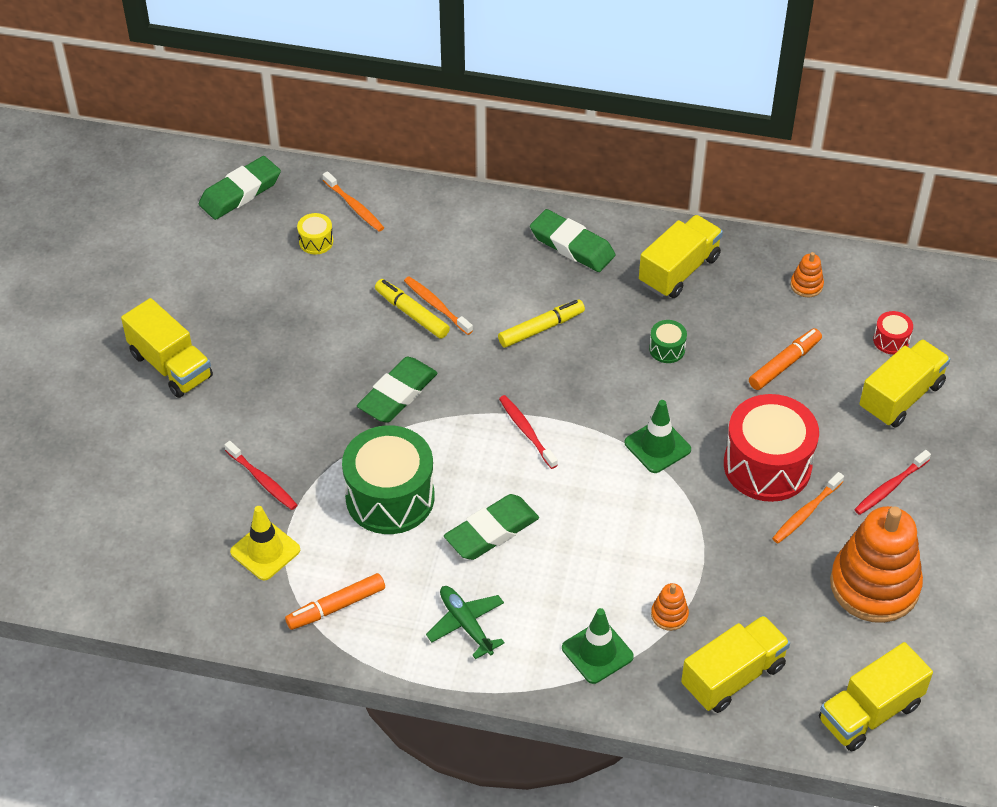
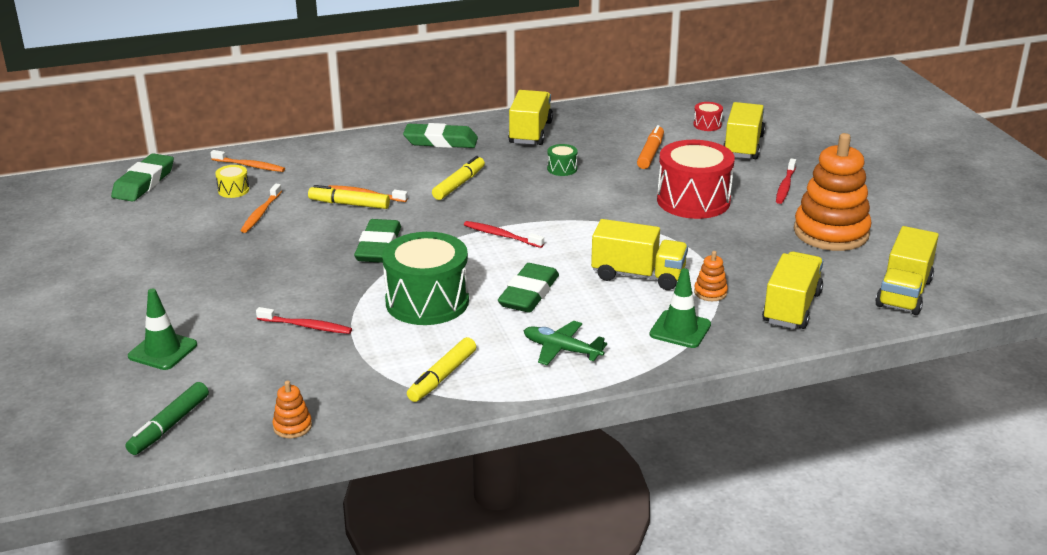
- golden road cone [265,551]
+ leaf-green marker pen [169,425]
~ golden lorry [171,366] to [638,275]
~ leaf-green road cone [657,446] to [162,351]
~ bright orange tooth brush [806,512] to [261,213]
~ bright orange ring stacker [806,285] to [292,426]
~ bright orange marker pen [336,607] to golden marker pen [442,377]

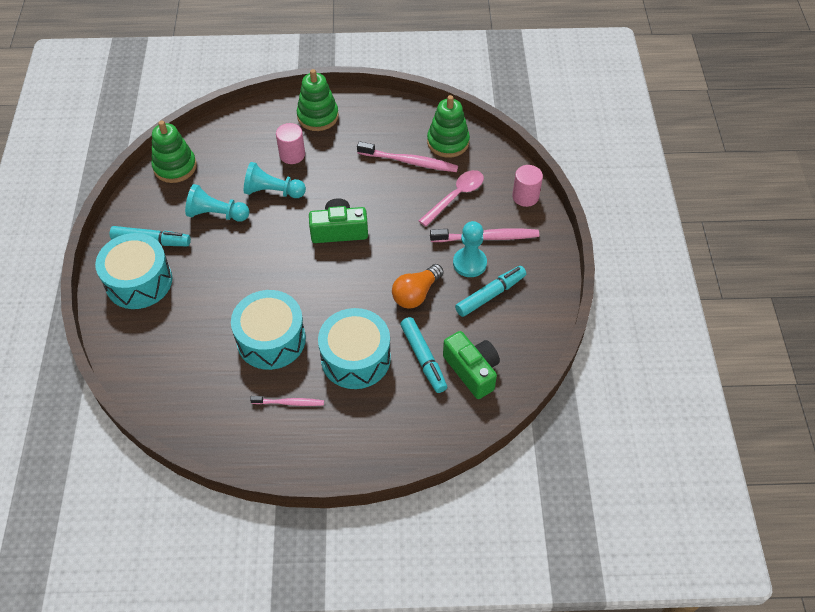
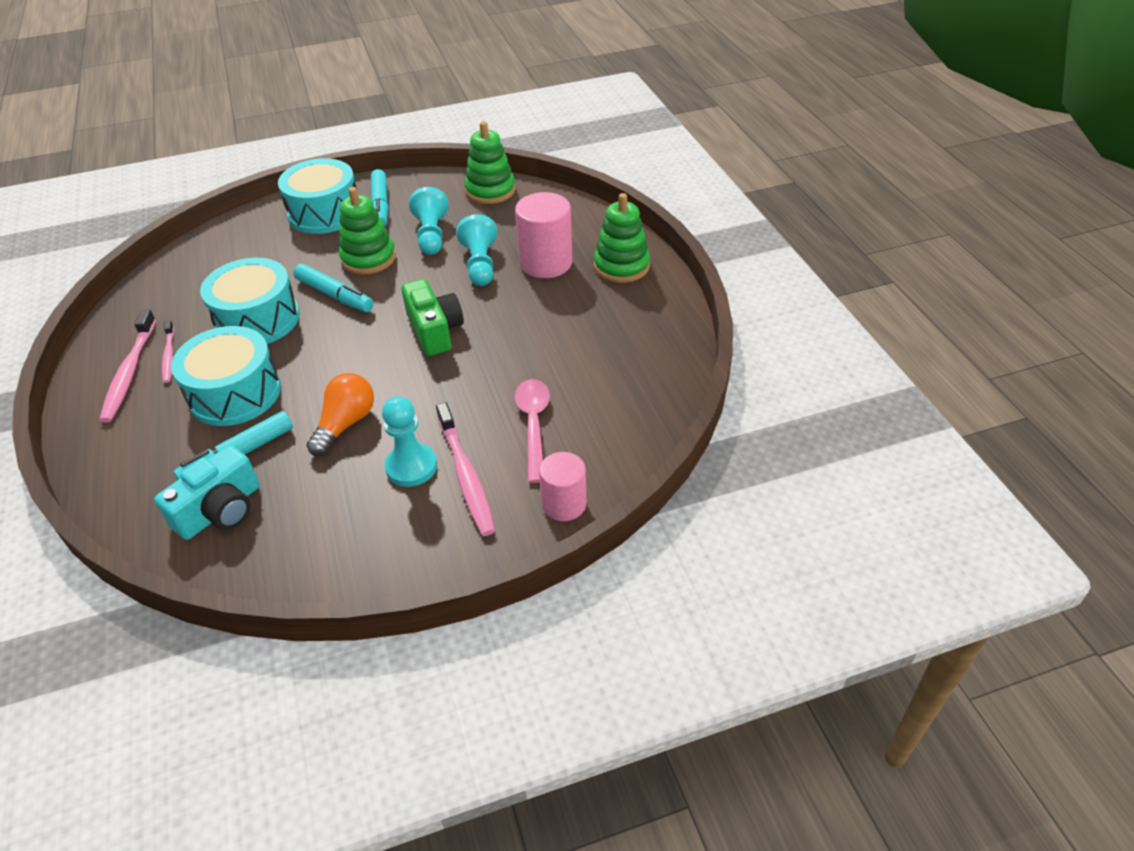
~ rosy tooth brush [410,162] to [129,372]
~ leaf-green ring stacker [448,142] to [368,258]
~ turquoise marker pen [490,295] to [335,295]
~ leaf-green photo camera [472,370] to turquoise photo camera [220,510]
~ bright orange light bulb [416,294] = [345,424] 90 degrees clockwise
~ rosy tablespoon [456,196] = [533,425] 120 degrees counterclockwise
~ rosy cylinder shape [292,155] = [546,263] x1.56

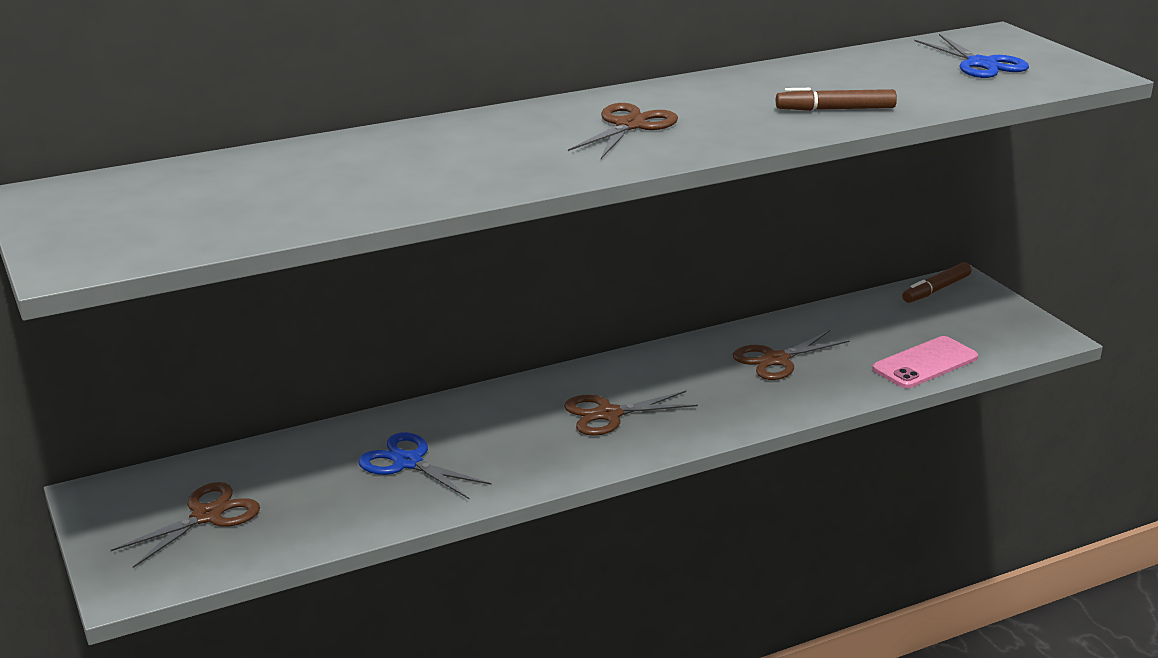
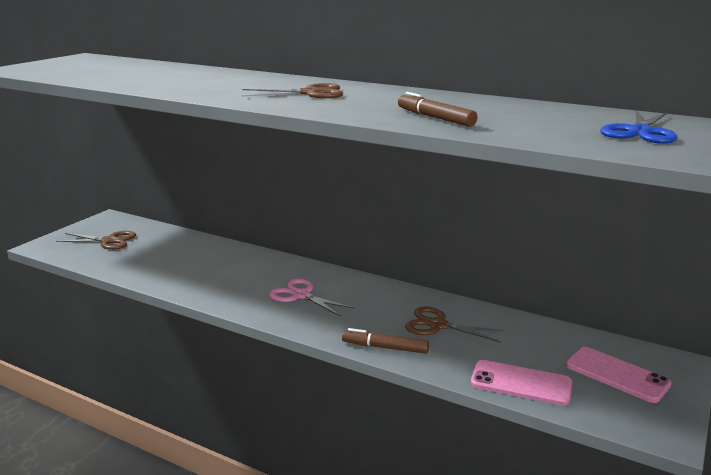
- cobalt pair of scissors [408,462]
+ rosy phone [616,375]
~ russet marker pen [936,290] to [385,347]
~ russet pair of scissors [609,414] to rosy pair of scissors [300,295]

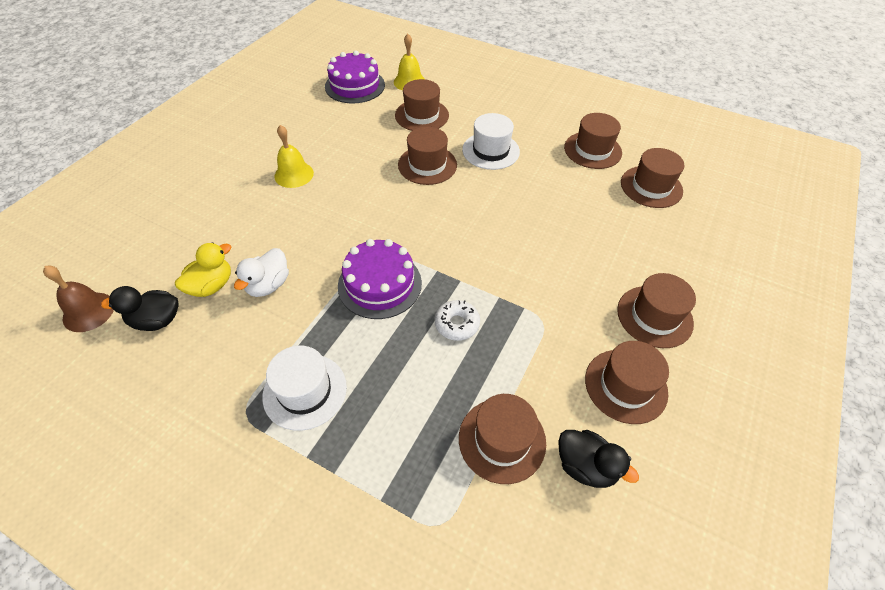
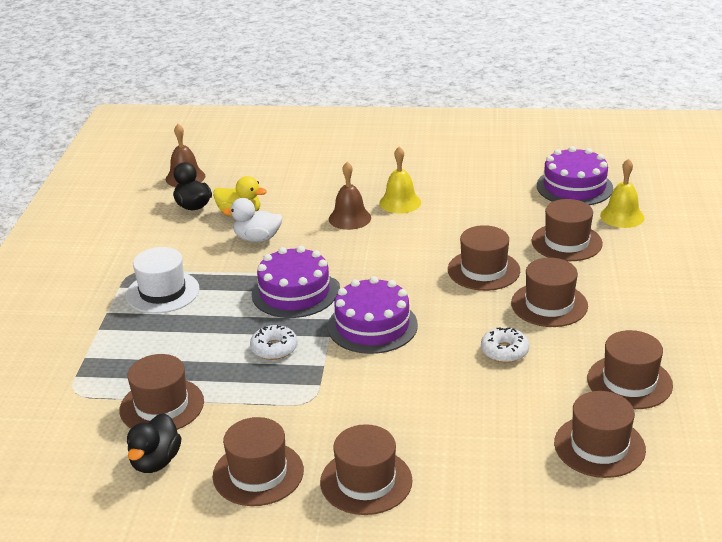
+ royal purple cake [372,326]
+ russet school bell [349,218]
+ snow-white donut [504,351]
~ snow-white hat [490,151] to russet hat [549,304]

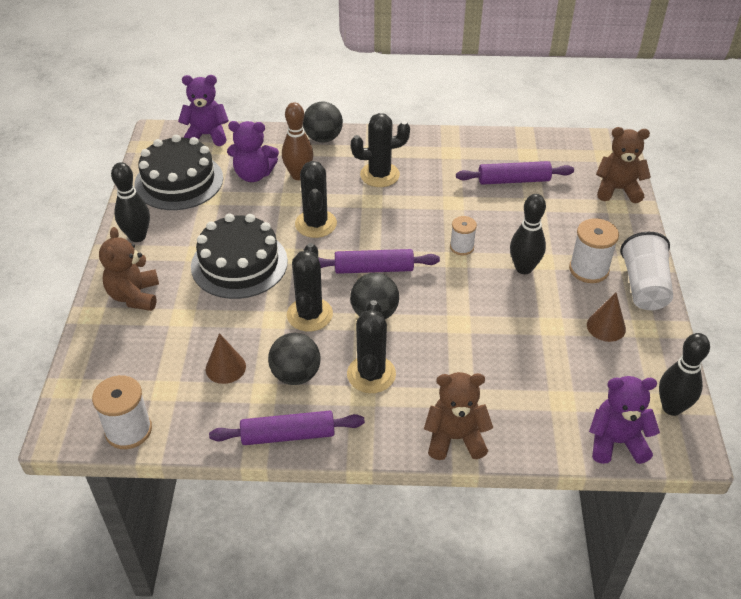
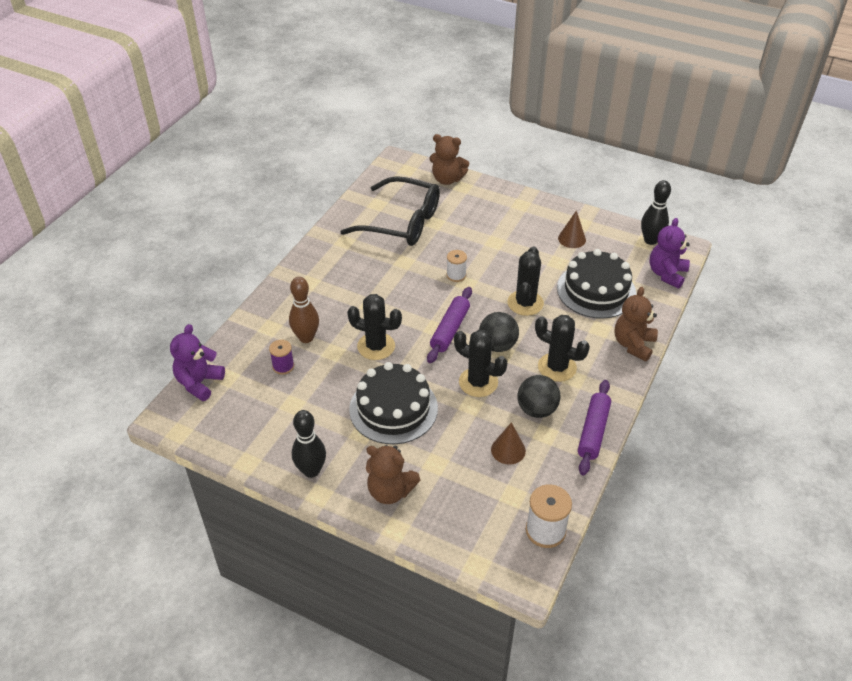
- ebony sphere [323,138]
- ebony bowling pin [524,268]
- snow-white spool [589,269]
- snow-white beaker [644,286]
~ ebony cake [179,181] to [596,290]
~ ebony saguaro cactus [379,175] to [525,303]
~ royal purple stuffed bear [254,175] to royal purple spool [283,366]
~ royal purple rolling pin [513,180] to ebony glasses [402,222]
~ russet stuffed bear [617,190] = [447,179] 105 degrees counterclockwise

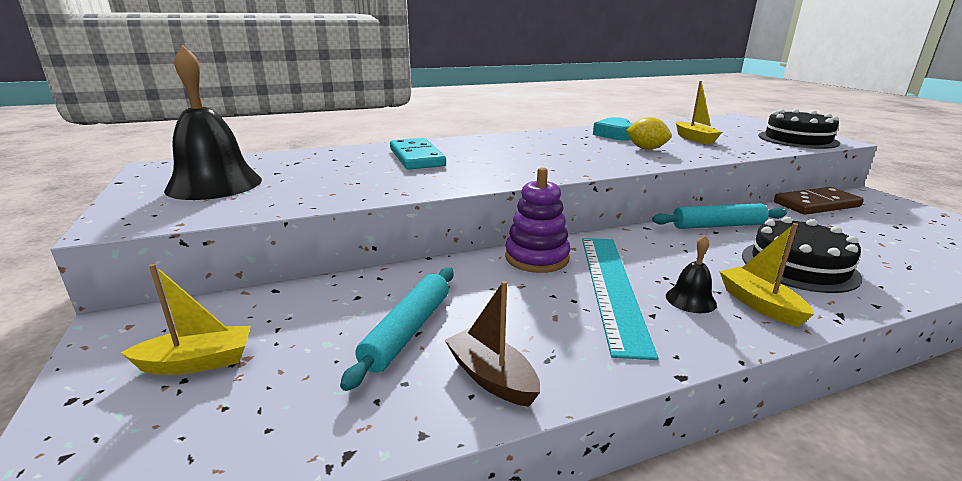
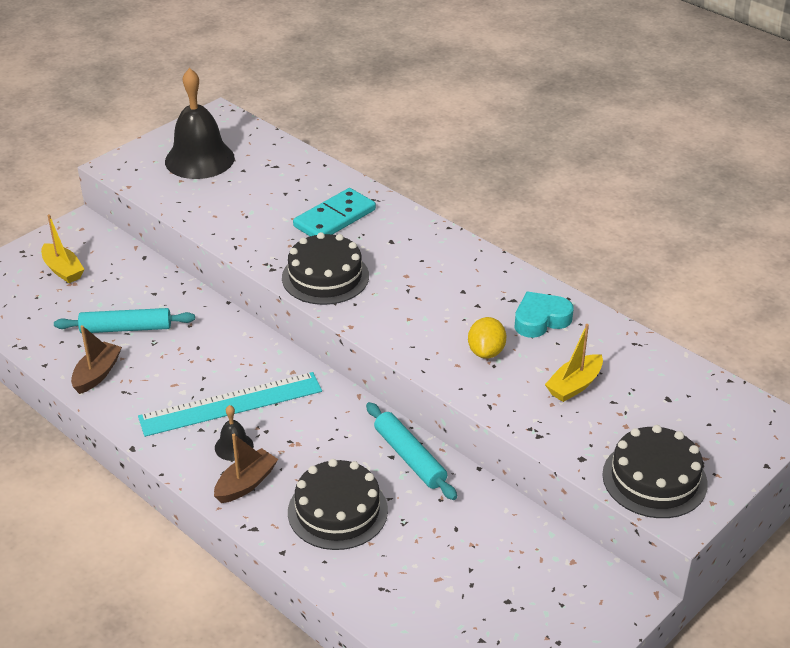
- royal purple ring stacker [537,258]
- russet domino piece [816,204]
+ ebony cake [325,277]
~ golden boat [759,304] to russet boat [246,484]

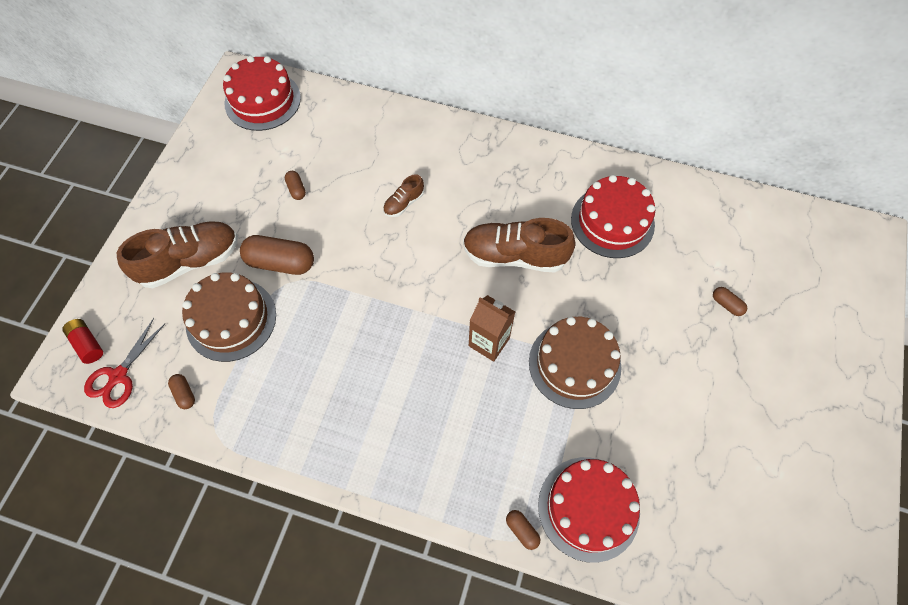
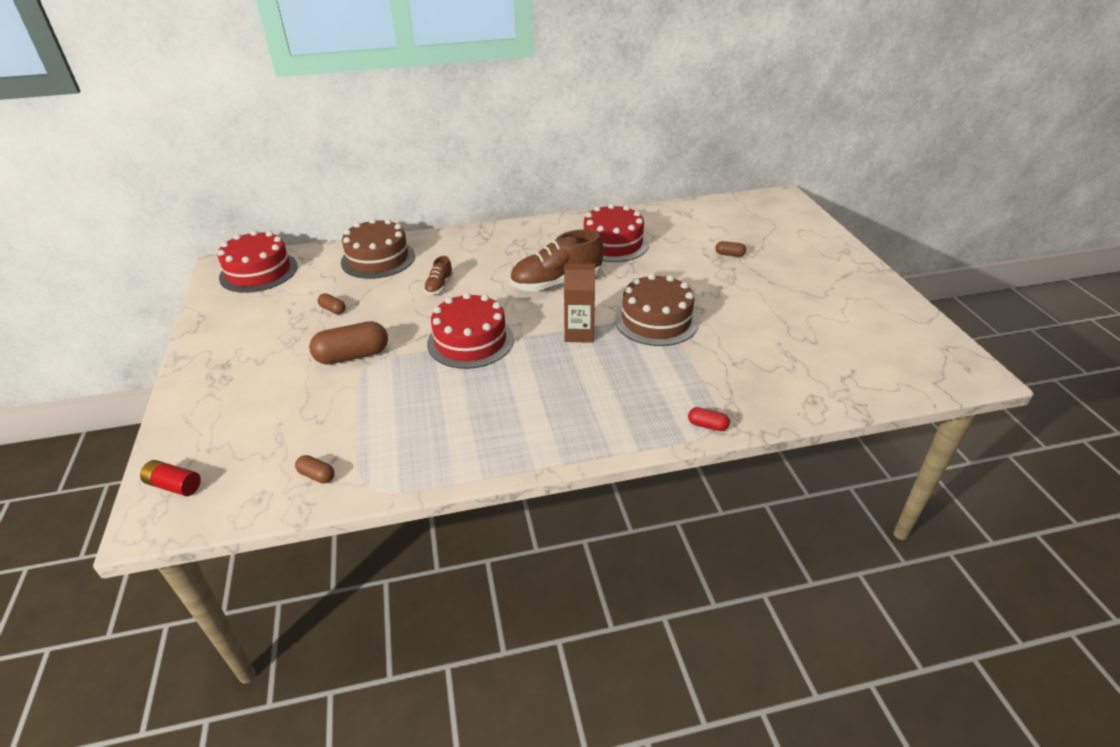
- scarlet pair of scissors [118,376]
- russet lace-up shoe [190,261]
~ russet cake [231,319] to [378,259]
~ scarlet cake [588,508] to [470,341]
~ russet pill [522,530] to scarlet pill [707,425]

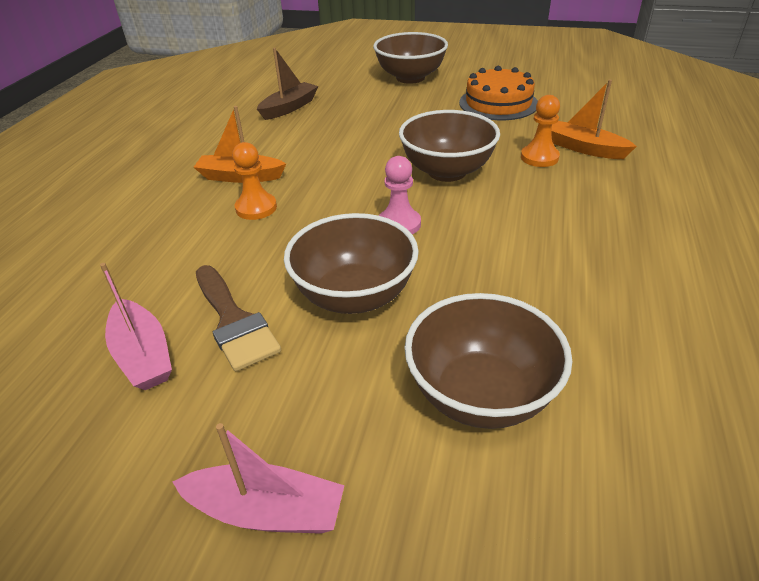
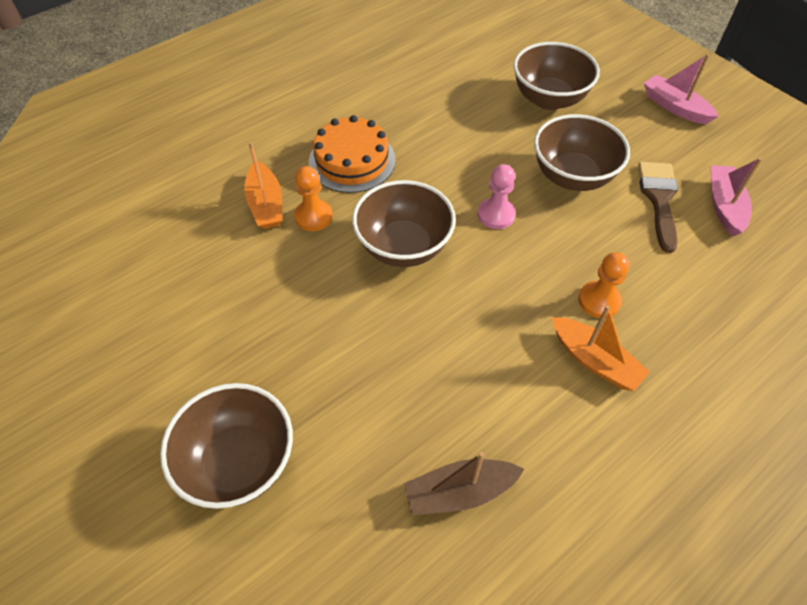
~ bright orange cake [498,103] to [352,161]

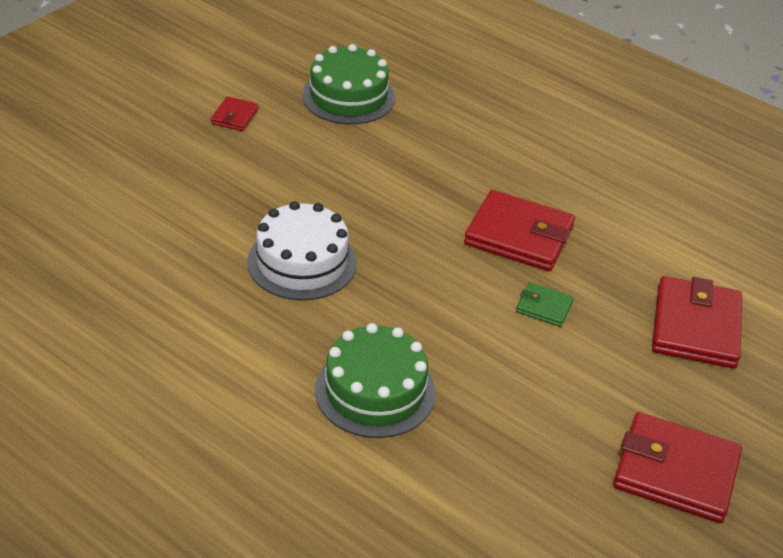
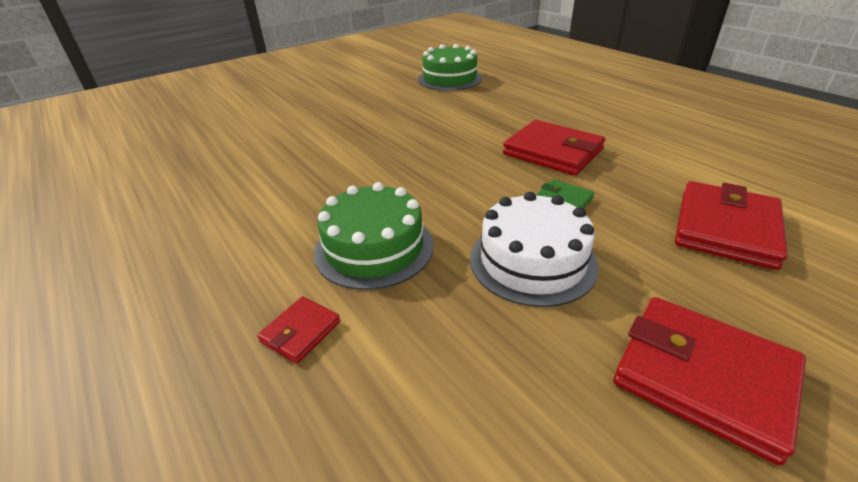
~ scarlet wallet [234,116] to [300,332]
~ snow-white cake [302,262] to [532,261]

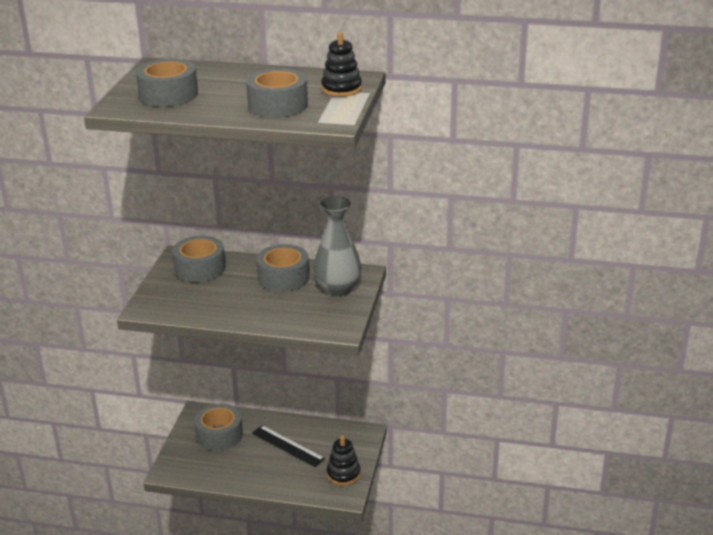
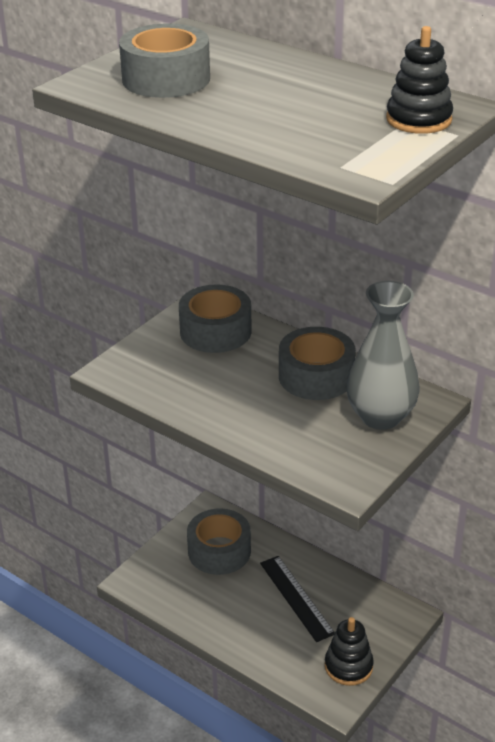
- gray roll of tape [278,105]

